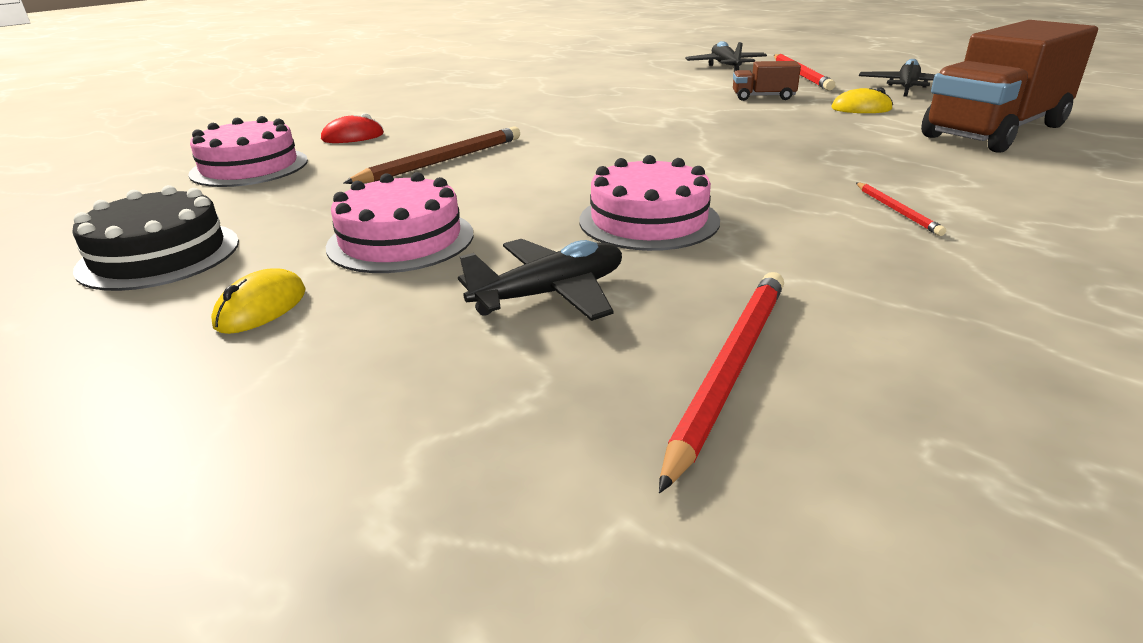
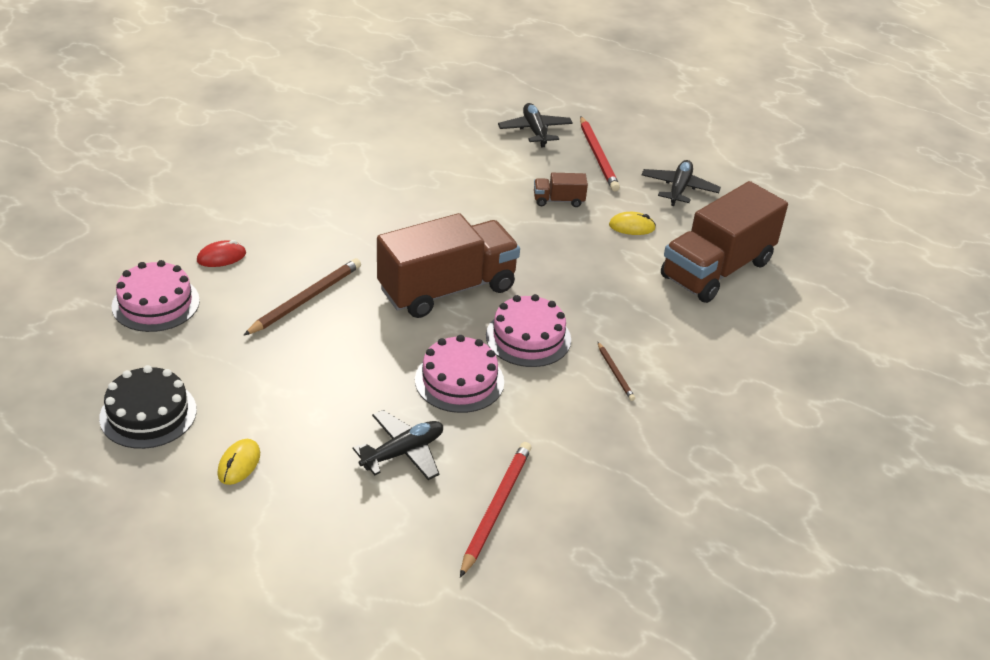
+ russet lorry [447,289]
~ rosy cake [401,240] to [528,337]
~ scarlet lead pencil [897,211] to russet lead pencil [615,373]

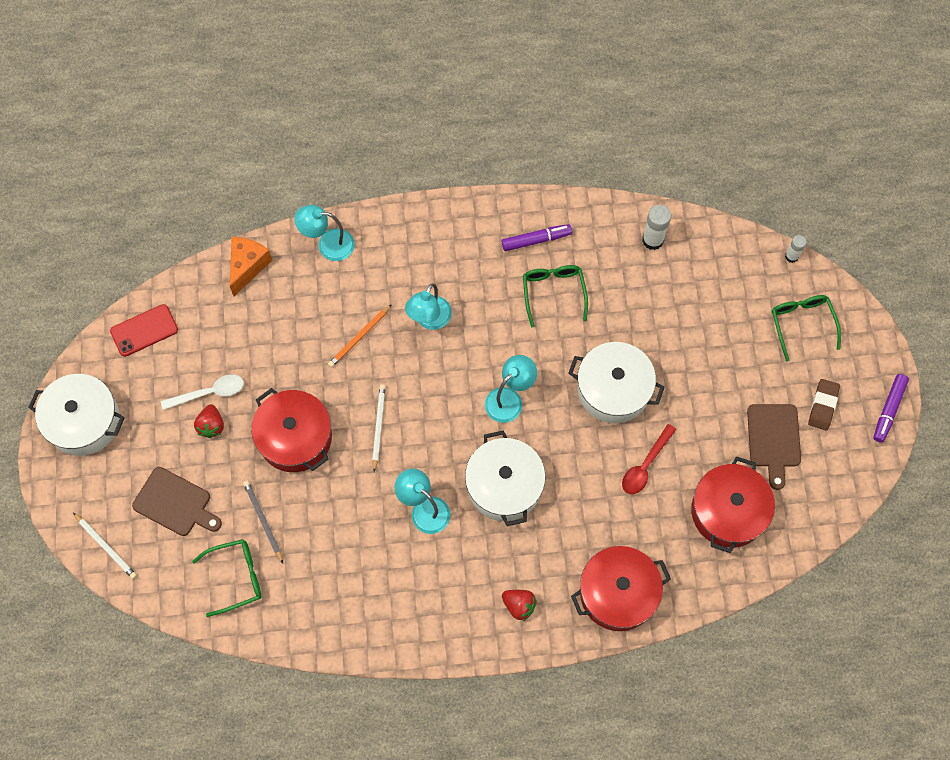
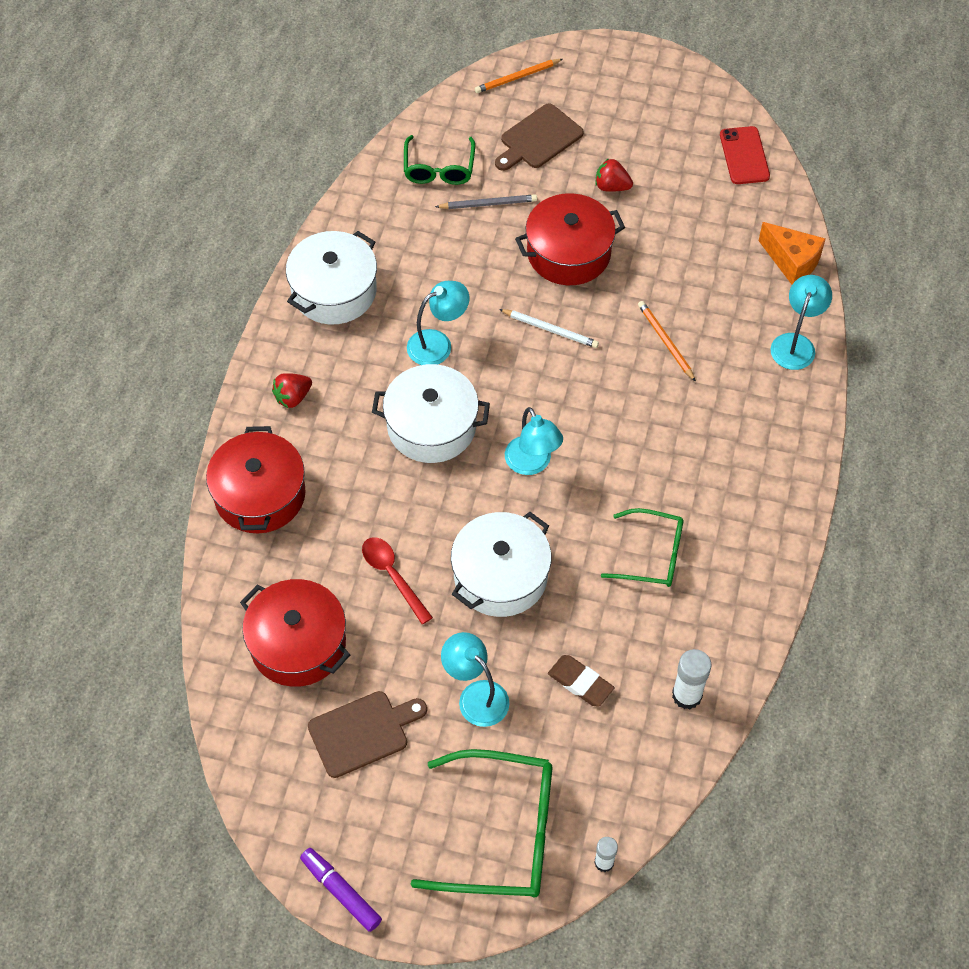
- snow-white tablespoon [209,393]
- royal purple marker pen [536,240]
~ snow-white pot [84,421] to [334,291]
~ turquoise desk lamp [429,320] to [476,696]
~ russet eraser [823,406] to [580,682]
~ snow-white lead pencil [106,546] to bright orange lead pencil [517,78]
~ russet chopping board [774,439] = [362,732] 135 degrees clockwise
~ leaf-green glasses [802,324] = [501,833] x1.66

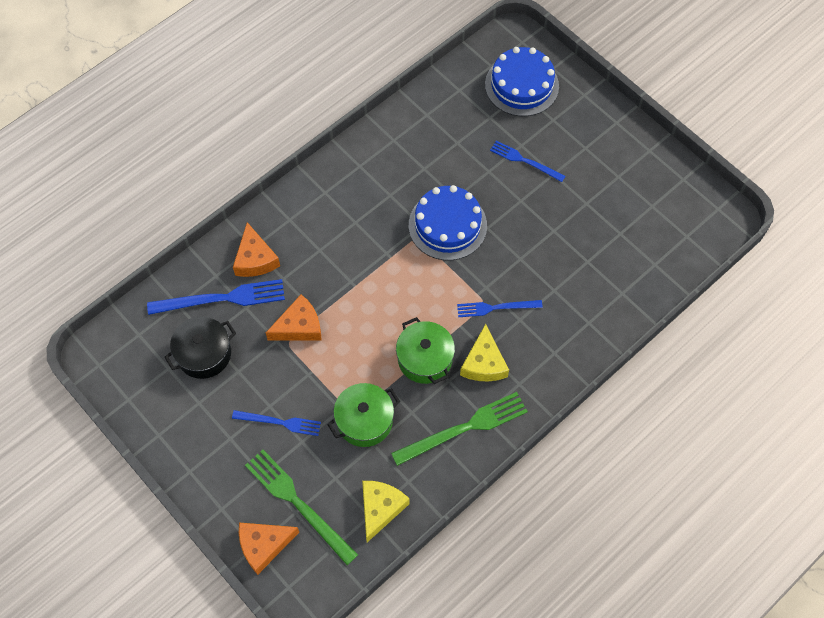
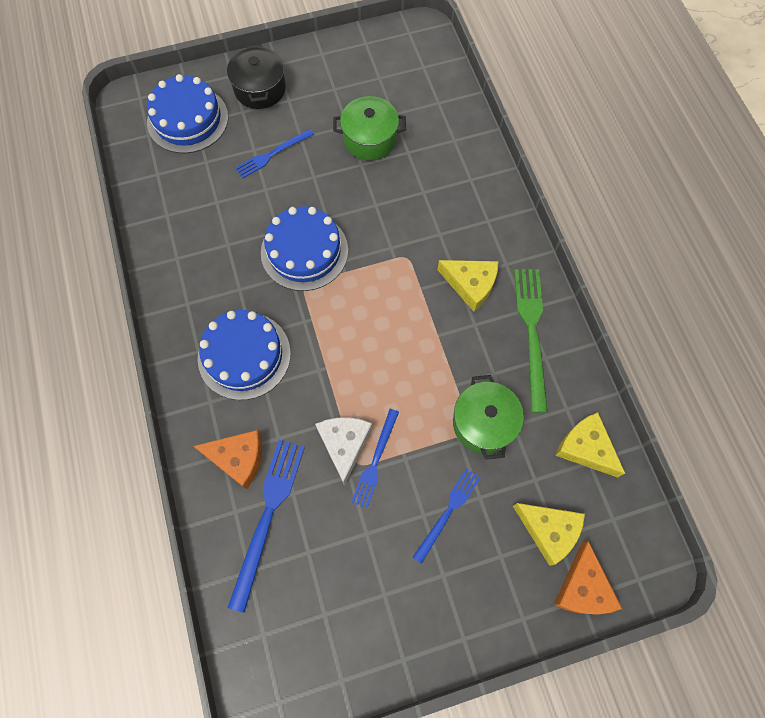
+ cobalt cake [244,355]
~ ebony pot [204,354] to [260,89]
~ leaf-green pot [425,359] to [370,139]
~ cobalt dinner fork [496,308] to [375,461]
~ leaf-green dinner fork [298,503] to golden piece of cheese [549,530]
~ bright orange piece of cheese [299,326] to snow-white piece of cheese [344,444]

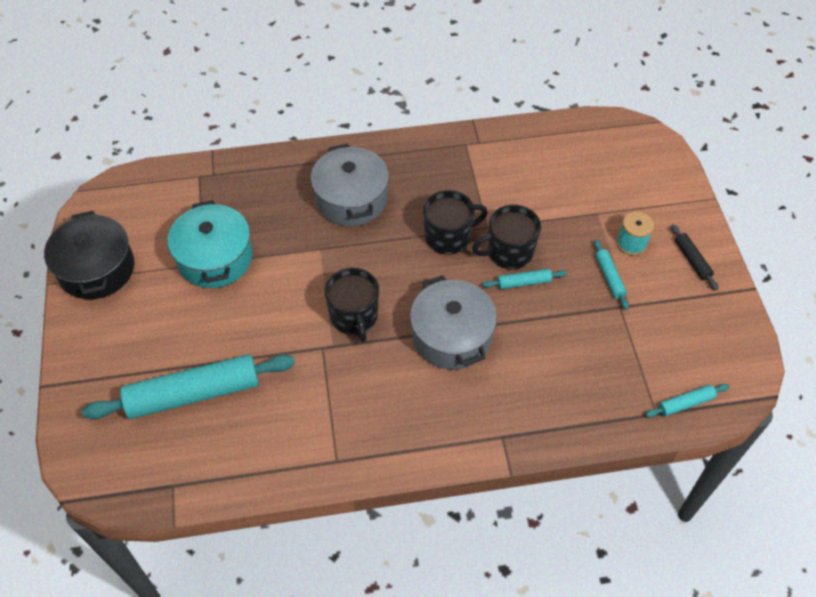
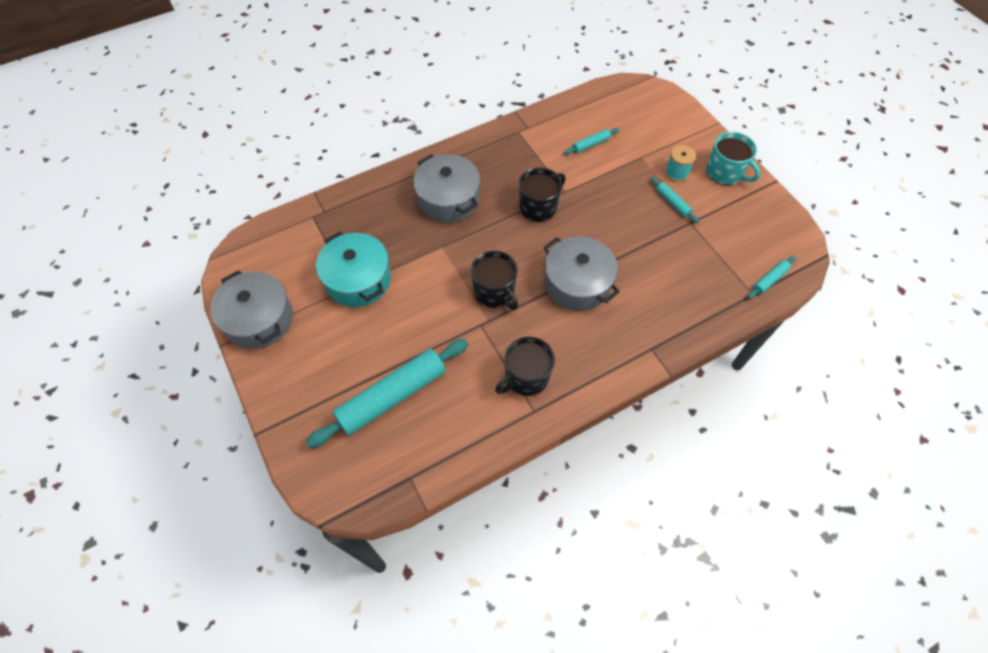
~ ebony tea mug [509,252] to [526,377]
~ turquoise rolling pin [523,282] to [591,144]
~ ebony rolling pin [692,260] to turquoise tea mug [725,172]
~ ebony pot [96,269] to gray pot [259,319]

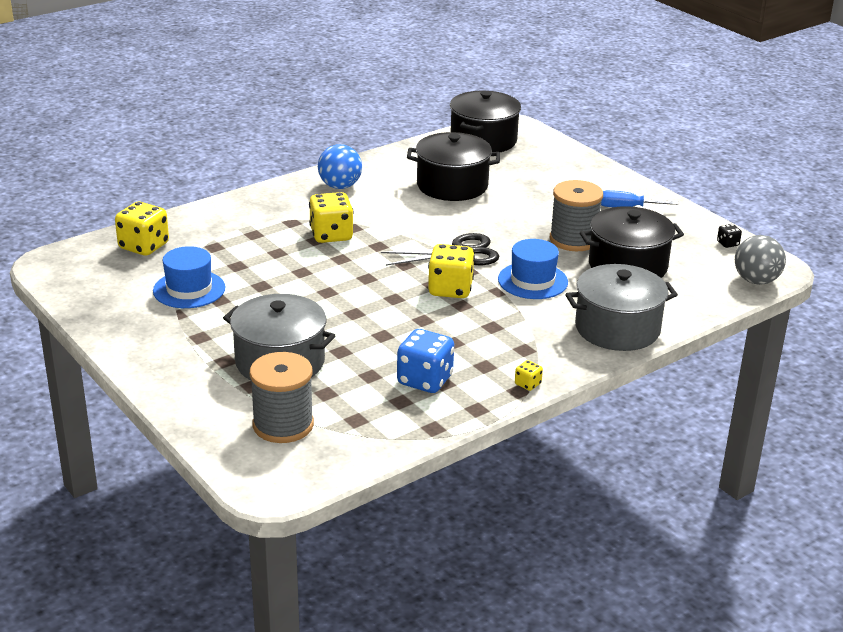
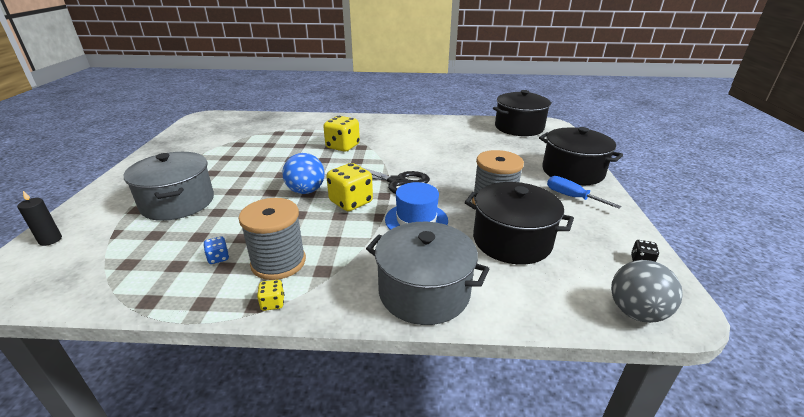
- golden die [144,246]
- cobalt hat [189,289]
+ ebony pillar candle [50,240]
~ gray spool [283,425] to [278,262]
~ cobalt sphere [340,186] to [306,191]
~ ebony pot [452,185] to [572,172]
~ cobalt die [425,380] = [218,258] x0.46

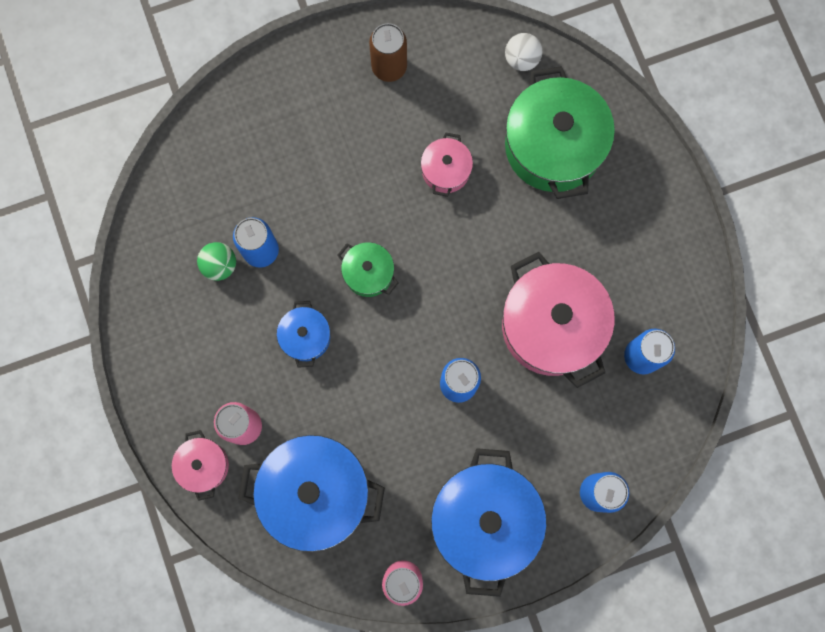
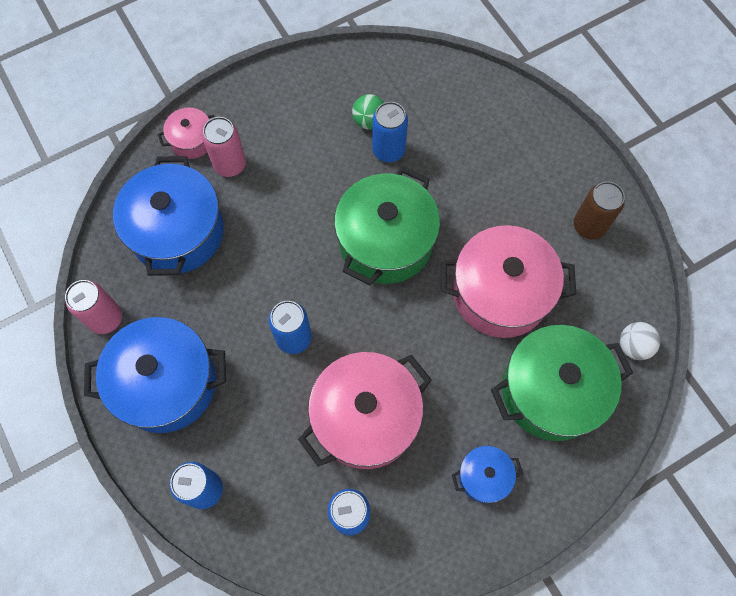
~ cobalt pot [306,337] to [484,477]
~ leaf-green pot [368,273] = [386,241] x2.04
~ rosy pot [445,170] = [500,293] x2.04

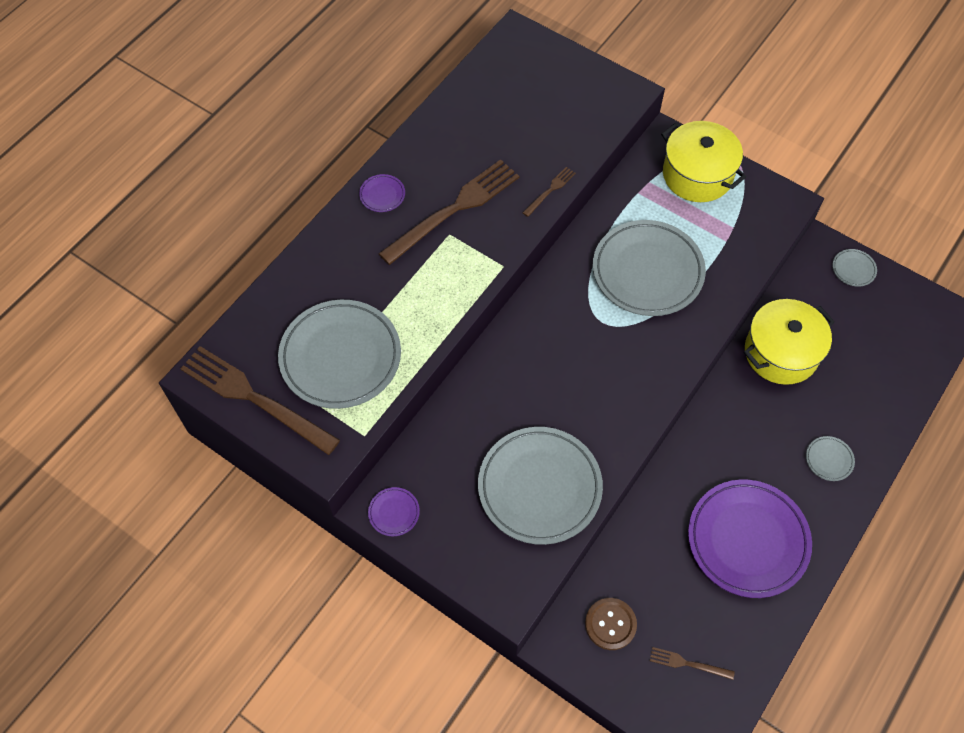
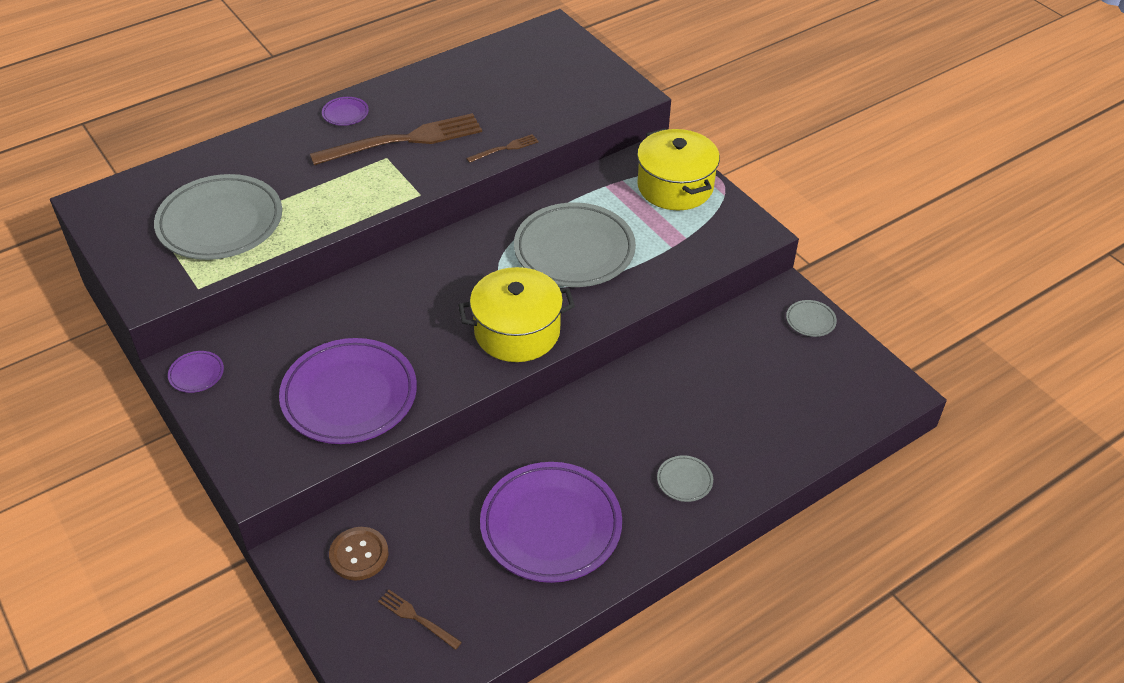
- russet dinner fork [254,398]
~ golden pot [781,352] to [517,331]
~ gray flat dish [539,487] to royal purple flat dish [349,396]

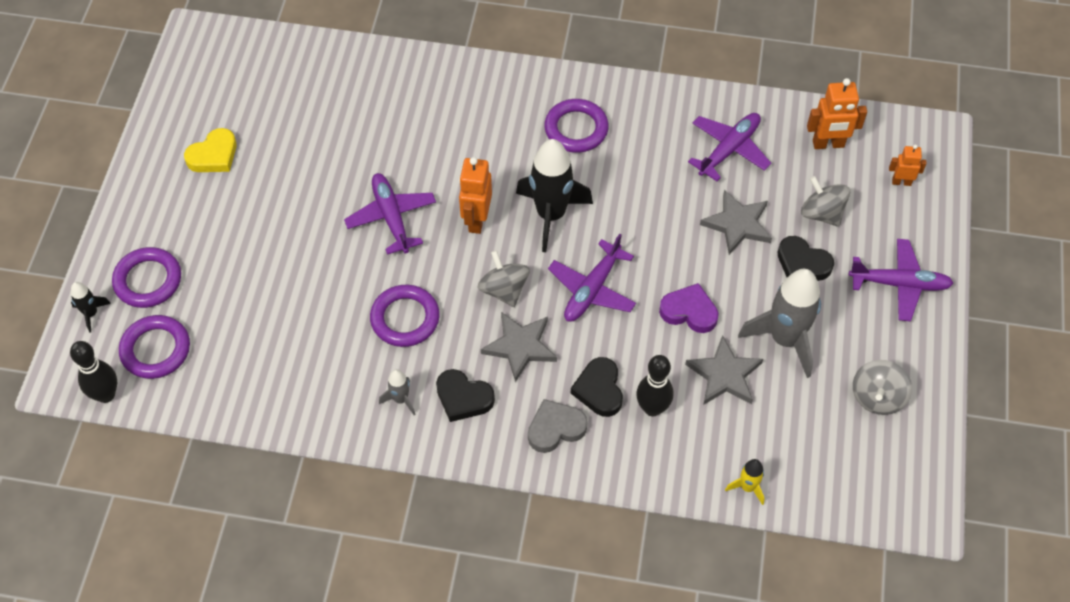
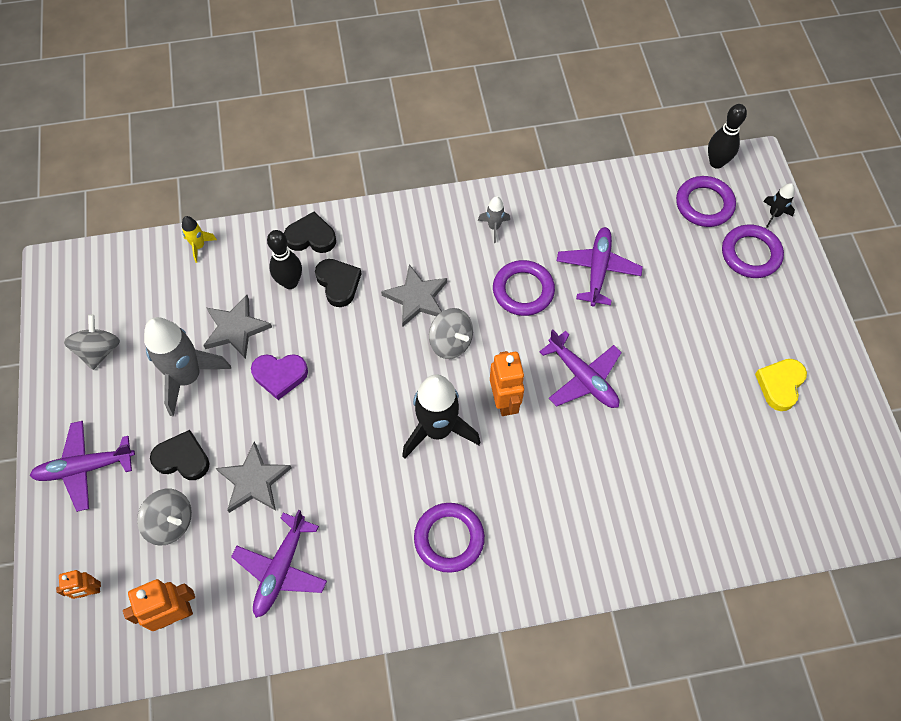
- gray heart [555,428]
~ ebony heart [463,398] to [311,237]
~ royal purple toy plane [592,289] to [598,270]

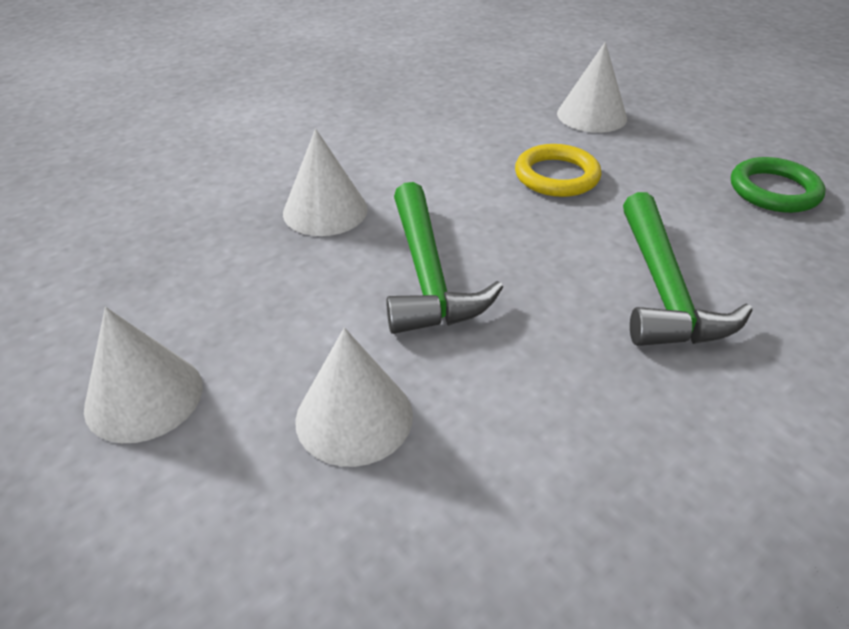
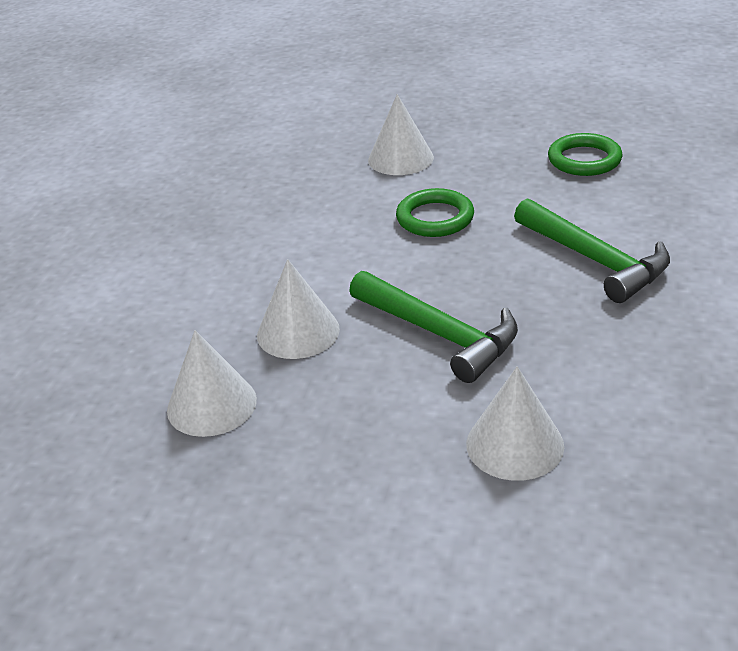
~ snow-white cone [144,396] to [212,404]
~ golden hoop [556,176] to leaf-green hoop [435,218]

